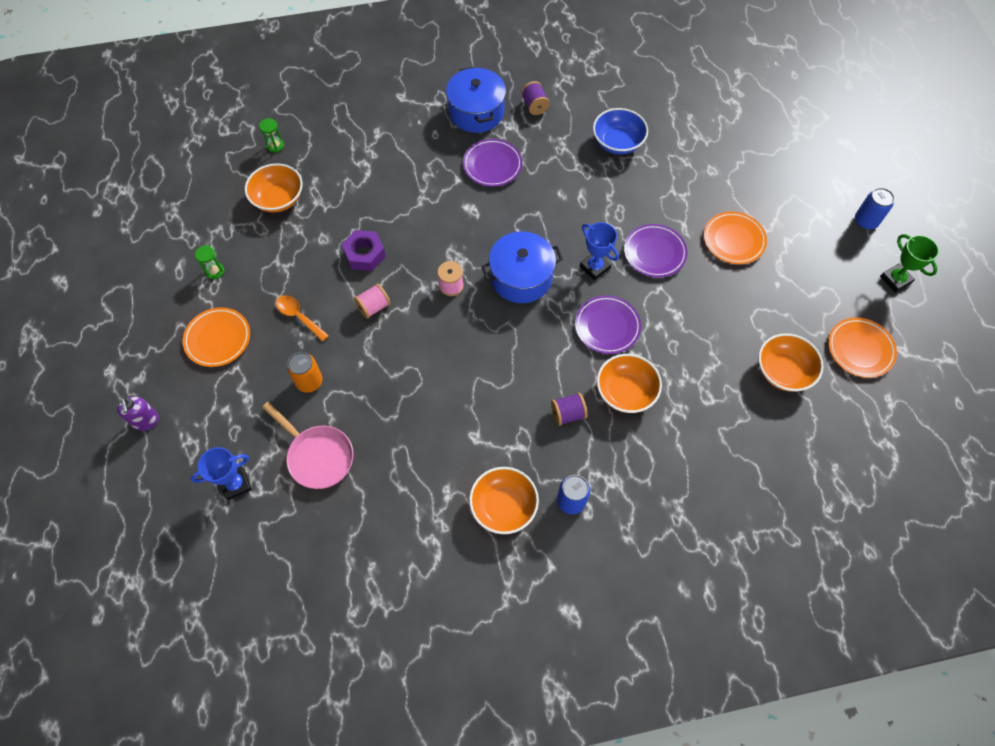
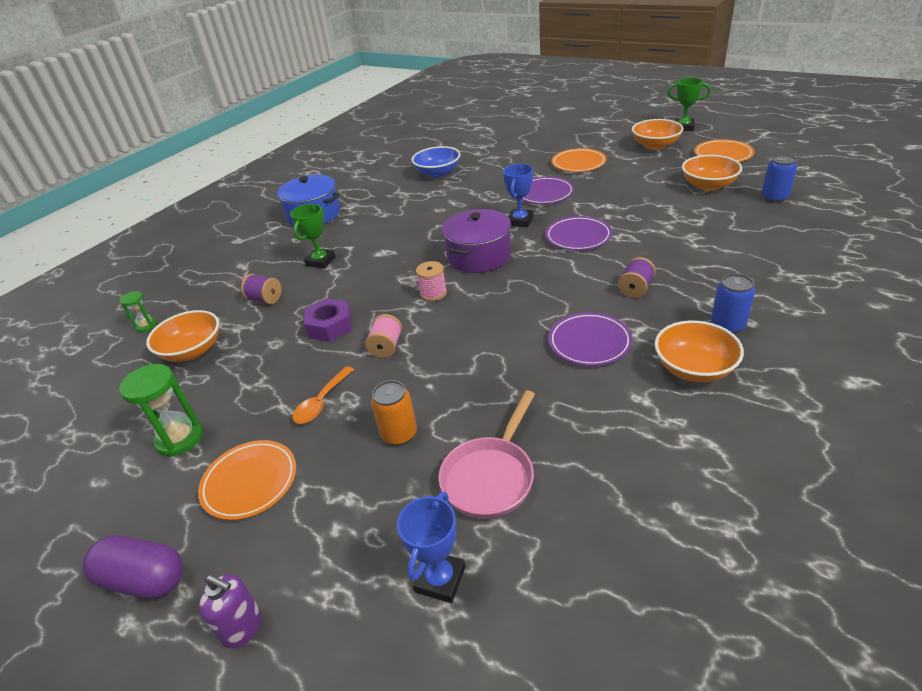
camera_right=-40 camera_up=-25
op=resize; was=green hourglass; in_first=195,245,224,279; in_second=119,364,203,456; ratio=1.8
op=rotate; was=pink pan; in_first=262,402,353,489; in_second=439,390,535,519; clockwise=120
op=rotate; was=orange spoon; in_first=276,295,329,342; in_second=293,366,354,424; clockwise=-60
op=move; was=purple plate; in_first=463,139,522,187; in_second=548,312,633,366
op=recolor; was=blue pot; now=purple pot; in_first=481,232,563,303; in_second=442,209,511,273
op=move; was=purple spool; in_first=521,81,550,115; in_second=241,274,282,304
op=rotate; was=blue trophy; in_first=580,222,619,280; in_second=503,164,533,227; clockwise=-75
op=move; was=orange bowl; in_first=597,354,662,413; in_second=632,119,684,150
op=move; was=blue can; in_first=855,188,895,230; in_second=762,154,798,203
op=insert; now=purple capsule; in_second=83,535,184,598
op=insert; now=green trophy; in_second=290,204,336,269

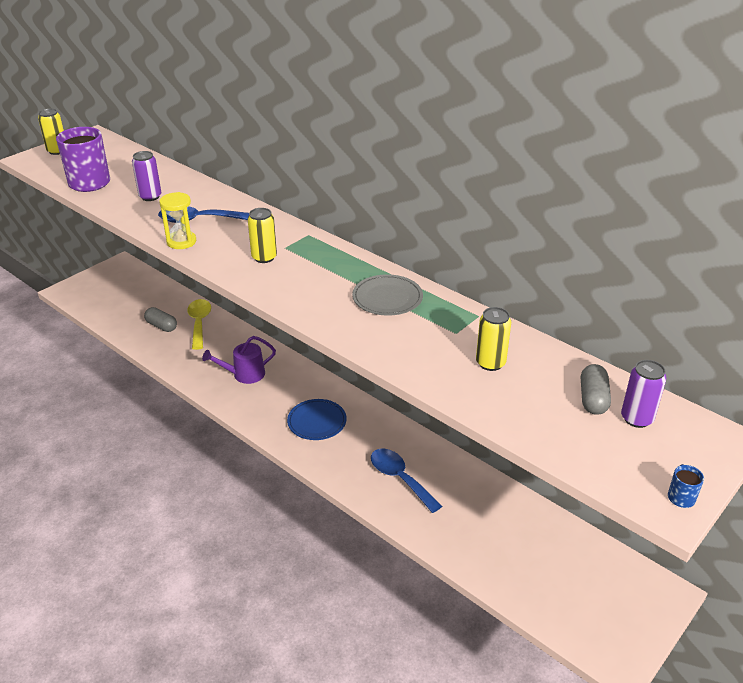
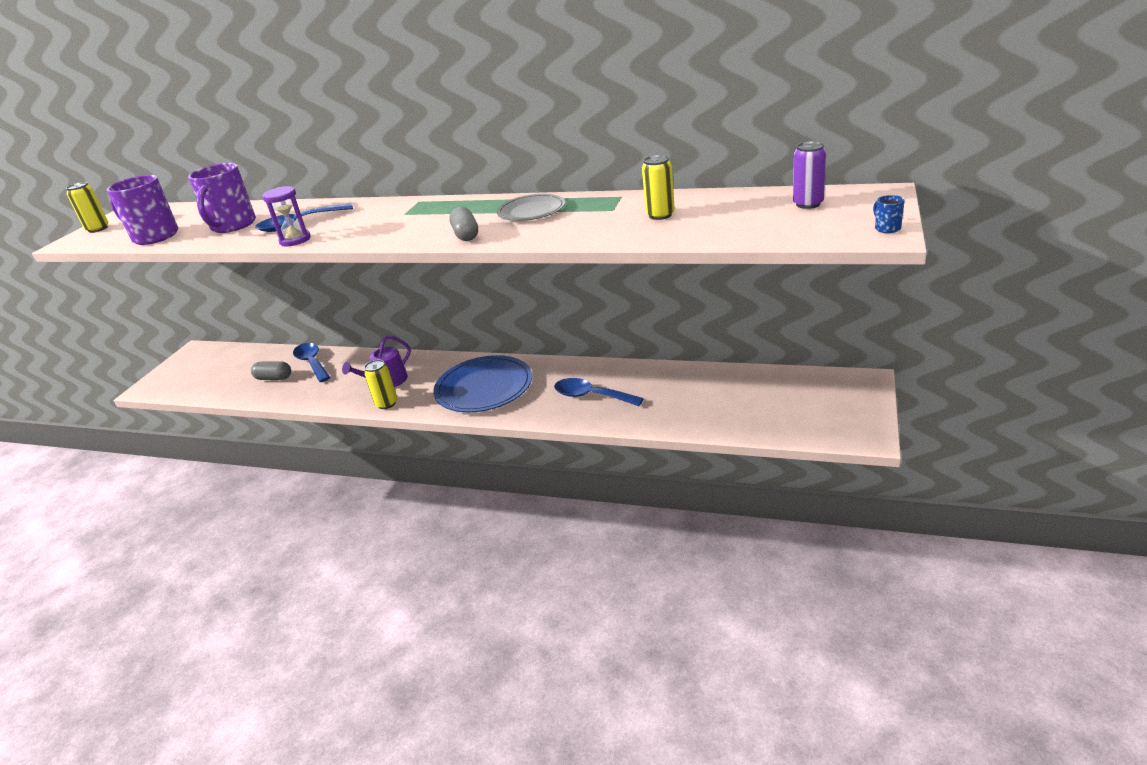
camera_right=-20 camera_up=-5
op=replace; was=purple can; now=purple mug; in_first=132,151,161,201; in_second=188,163,256,233
op=recolor; was=yellow hourglass; now=purple hourglass; in_first=159,192,196,249; in_second=262,186,311,246
op=recolor; was=yellow spoon; now=blue spoon; in_first=187,299,211,350; in_second=293,343,331,382
op=move; was=yellow can; in_first=248,208,277,263; in_second=364,360,397,409
op=resize; was=blue plate; in_first=287,399,347,440; in_second=433,355,532,412; ratio=1.66
op=move; was=grey capsule; in_first=581,364,611,415; in_second=449,207,478,241

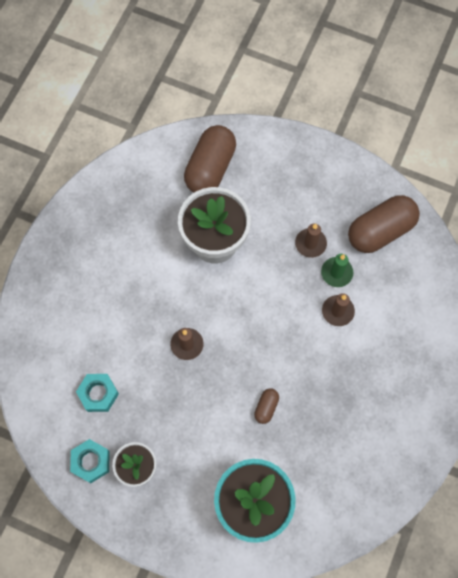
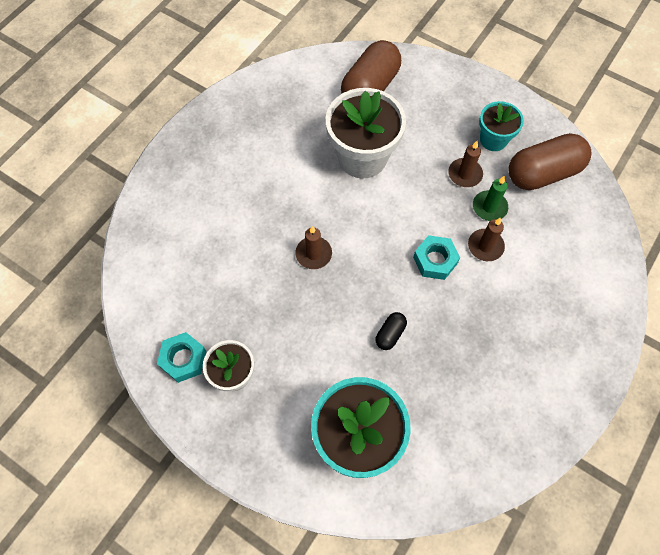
camera_right=10 camera_up=-5
op=move; was=turquoise nut; in_first=76,374,119,412; in_second=413,235,460,280
op=recolor; was=brown capsule; now=black capsule; in_first=254,388,279,424; in_second=375,312,407,350
op=insert; now=turquoise flower pot; in_second=479,101,524,151

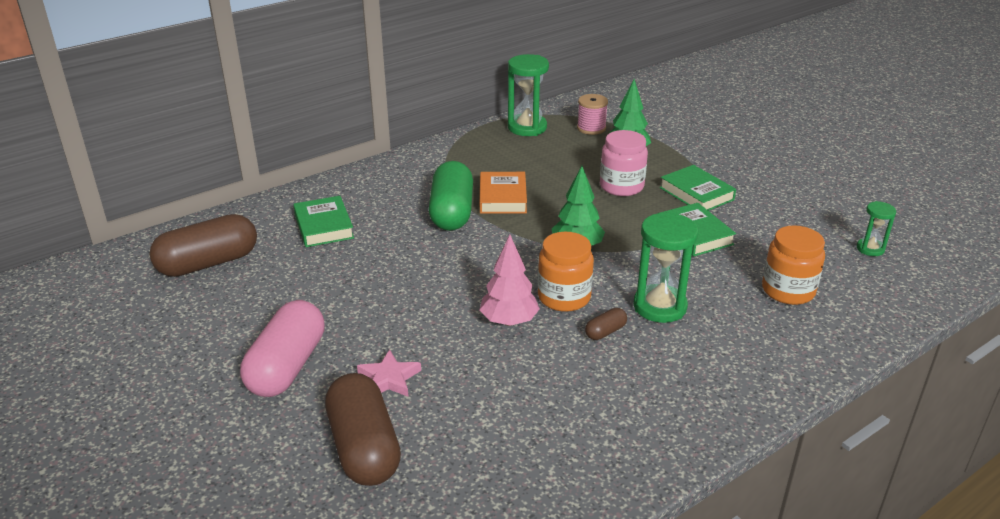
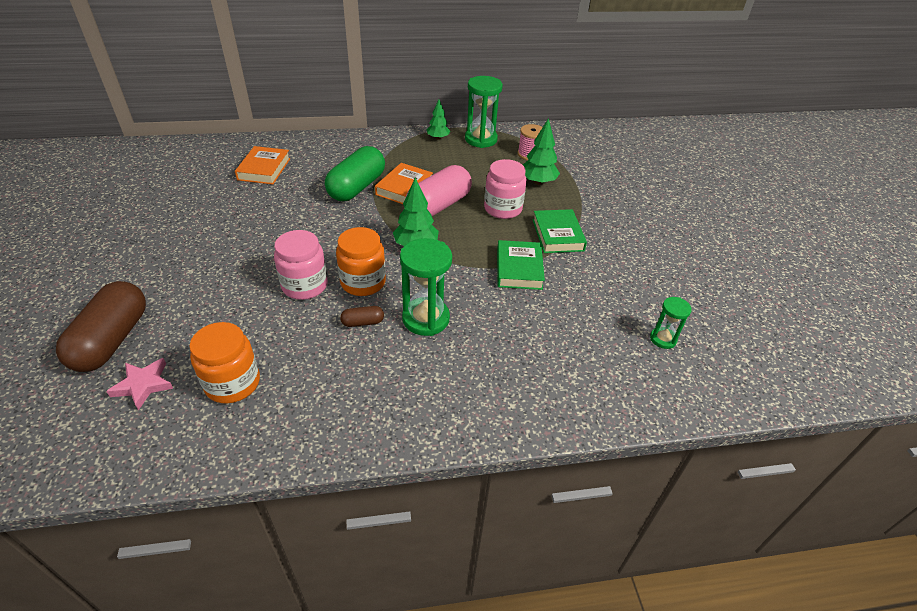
camera_right=25 camera_up=10
op=delete; was=brown capsule; in_first=150,214,257,277
op=move; was=pink capsule; in_first=240,300,325,397; in_second=406,165,472,216
op=recolor; was=green book; now=orange book; in_first=294,196,354,247; in_second=235,146,290,184
op=move; was=pink star; in_first=357,349,421,397; in_second=106,358,174,410
op=replace; was=pink tree; now=pink jar; in_first=479,235,540,326; in_second=274,230,328,300
op=move; was=orange jar; in_first=762,225,825,305; in_second=189,322,260,403
op=insert; now=green tree; in_second=427,100,450,140

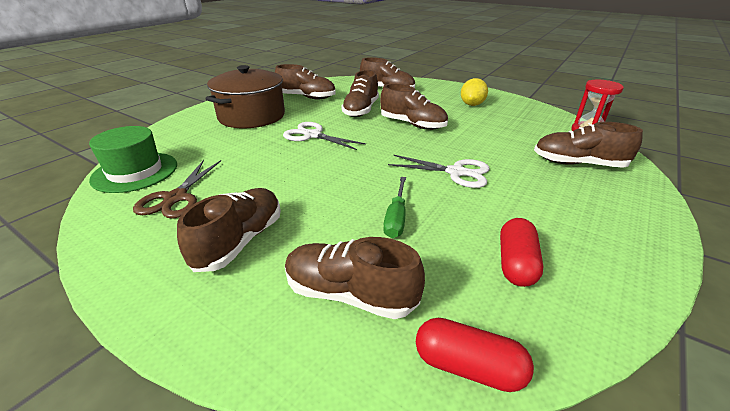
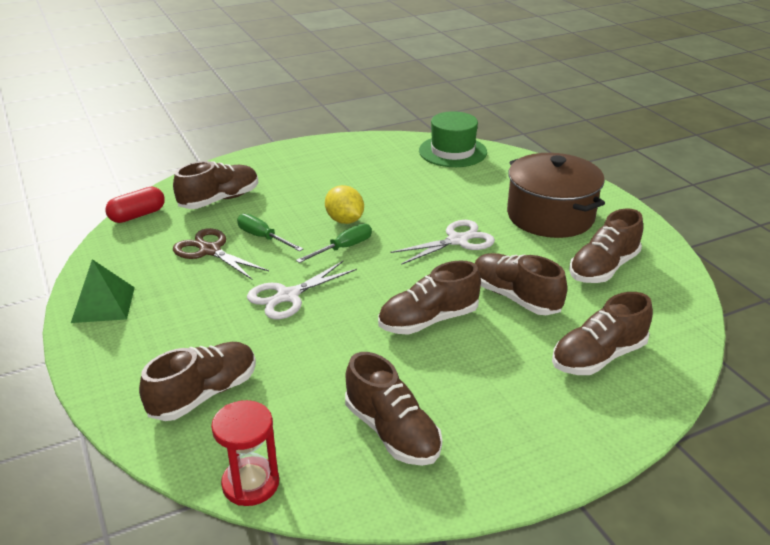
camera_right=120 camera_up=0
op=move; was=brown scissors; in_first=133,160,221,219; in_second=173,228,269,280
op=move; was=brown shoe; in_first=177,188,281,272; in_second=345,352,442,466
op=move; was=yellow lemon; in_first=461,78,488,106; in_second=325,185,364,224
op=delete; was=red capsule; in_first=500,218,543,287
op=insert; now=green pyramid; in_second=71,259,135,323
op=insert; now=green screwdriver; in_second=296,223,372,263

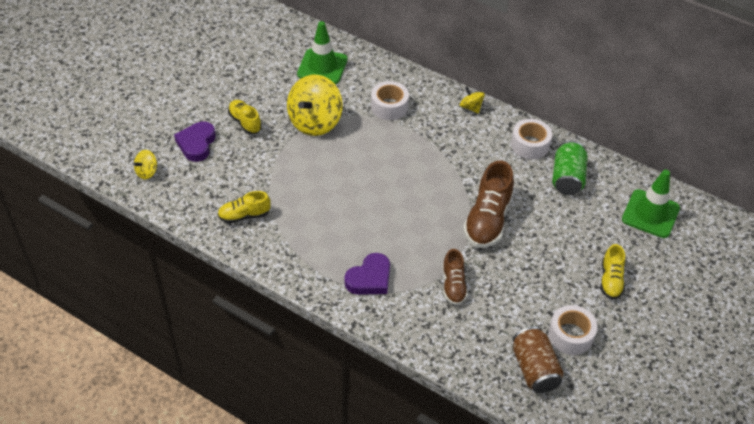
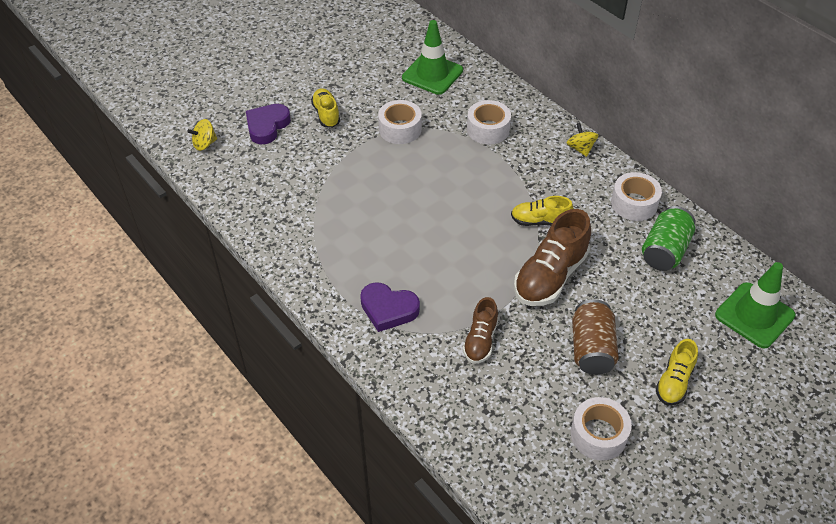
camera_right=20 camera_up=0
op=move; was=yellow shoe; in_first=218,191,271,224; in_second=511,196,574,226
op=replace; was=yellow spinning top; now=white tape; in_first=287,75,343,136; in_second=378,100,422,144
op=rotate; was=purple heart; in_first=345,253,390,295; in_second=360,282,420,332; clockwise=45
op=move; was=brown can; in_first=513,326,563,393; in_second=572,300,619,375

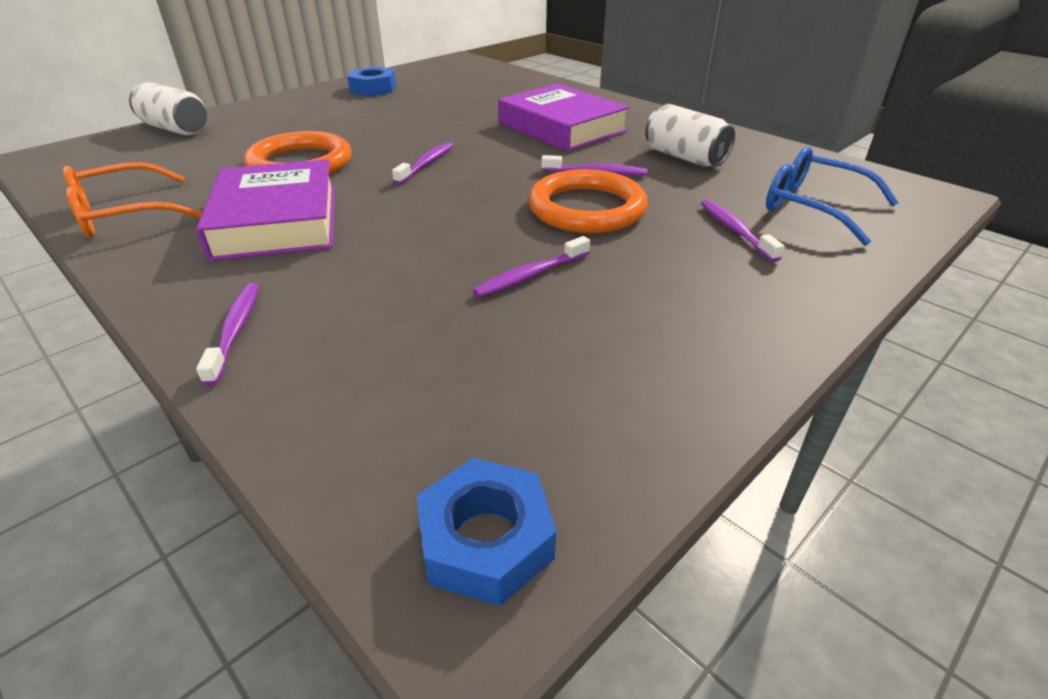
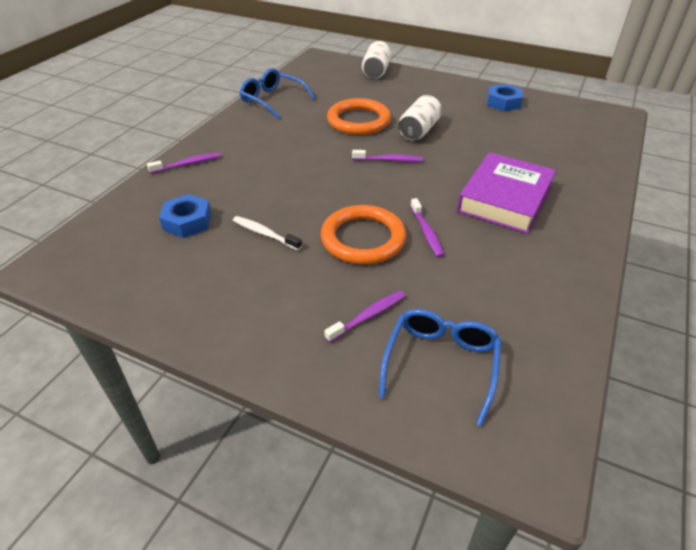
camera_right=70 camera_up=5
op=recolor; was=orange glasses; now=blue glasses; in_first=63,162,203,237; in_second=239,68,315,119
op=delete; was=purple book; in_first=196,159,335,261
op=move; was=blue nut; in_first=417,458,556,606; in_second=159,194,211,238
op=recolor; was=purple toothbrush; now=white toothbrush; in_first=473,236,590,298; in_second=233,216,302,250
op=move; was=white can; in_first=645,104,735,167; in_second=398,95,442,141

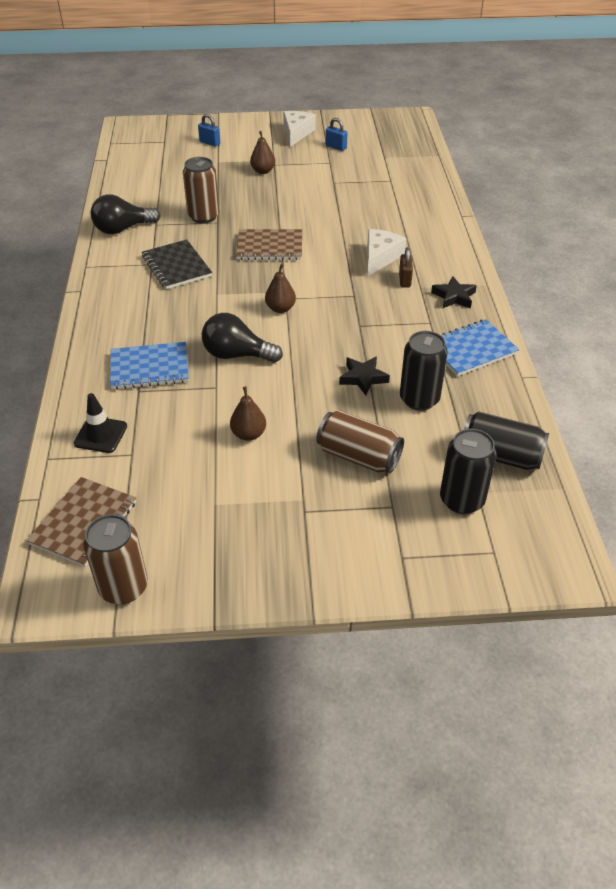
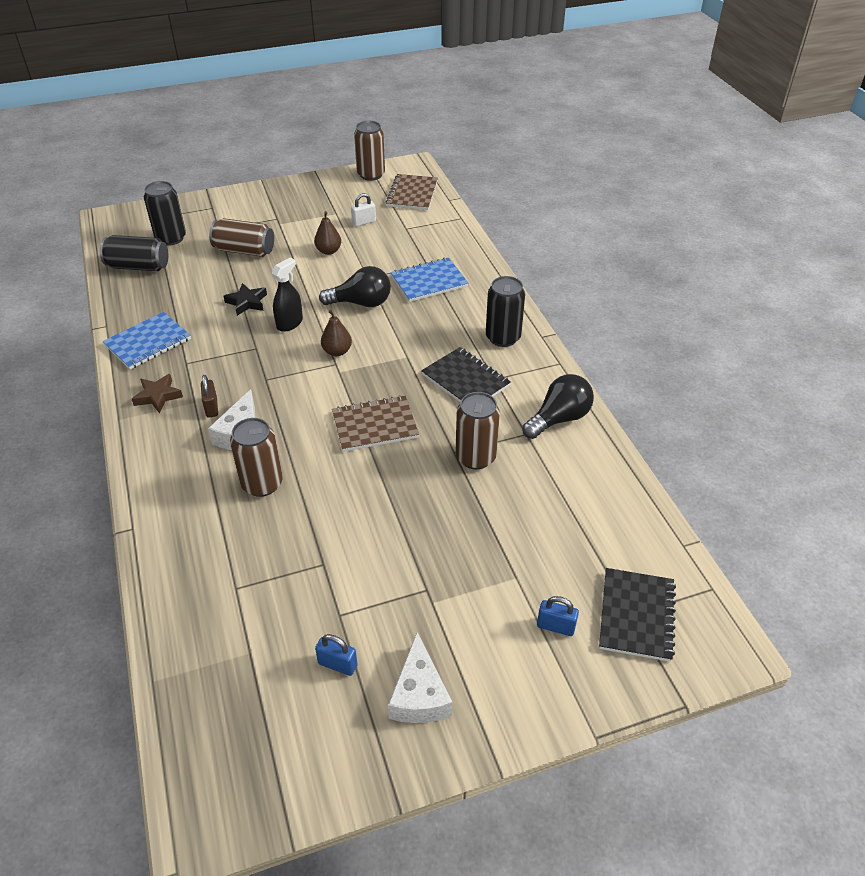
camera_right=165 camera_up=0
op=delete; was=black traffic cone; in_first=74,393,127,453
op=delete; was=brown pear; in_first=250,131,275,174
op=move; was=black can; in_first=400,331,448,410; in_second=486,276,525,347
op=recolor; was=black star; now=brown star; in_first=431,276,477,309; in_second=132,374,183,413
op=insert; now=brown can; in_second=230,418,283,497
op=insert; now=black spray bottle; in_second=271,258,303,332
op=insert; now=white padlock; in_second=351,193,376,227
op=insert; now=black notebook; in_second=599,568,676,662

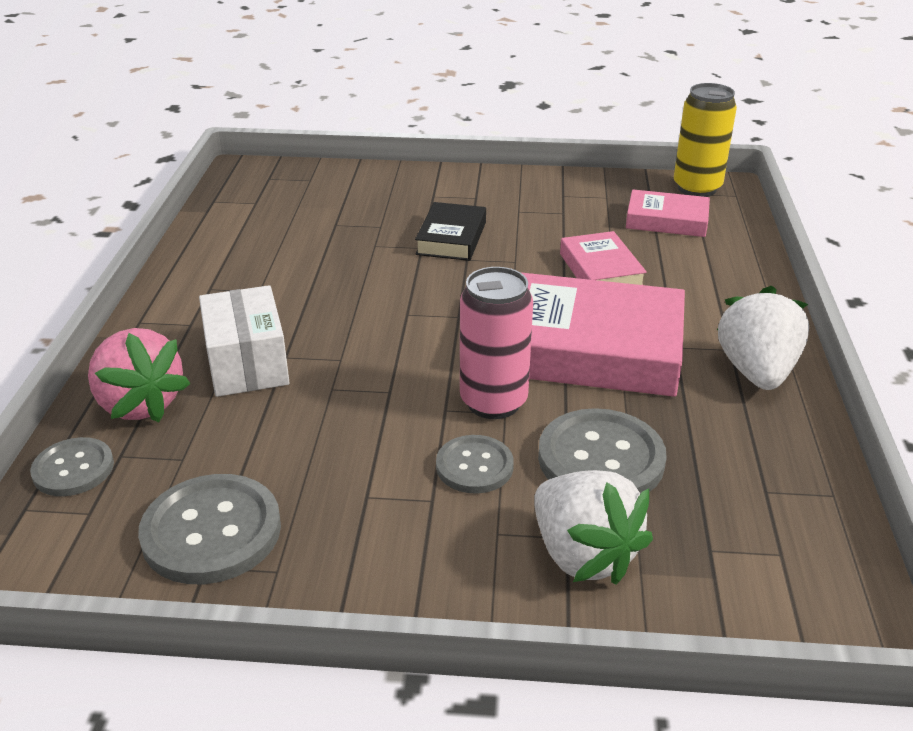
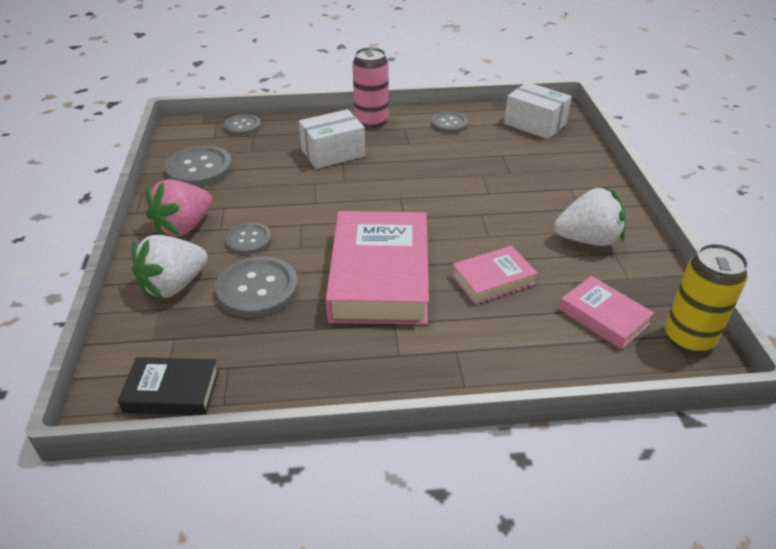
camera_right=80 camera_up=5
op=move; was=pink strawberry; in_first=88,328,191,422; in_second=146,179,212,236
op=move; was=black book; in_first=415,202,486,261; in_second=118,357,219,415
op=move; was=pink can; in_first=460,267,533,419; in_second=353,47,389,128
op=rotate; was=pink book; in_first=626,189,710,237; in_second=559,276,654,349; clockwise=-45
op=move; was=white strawberry; in_first=717,286,809,390; in_second=554,187,626,246
op=insert; now=grey button; in_second=431,112,468,133
op=insert; now=white box; in_second=504,82,572,139

